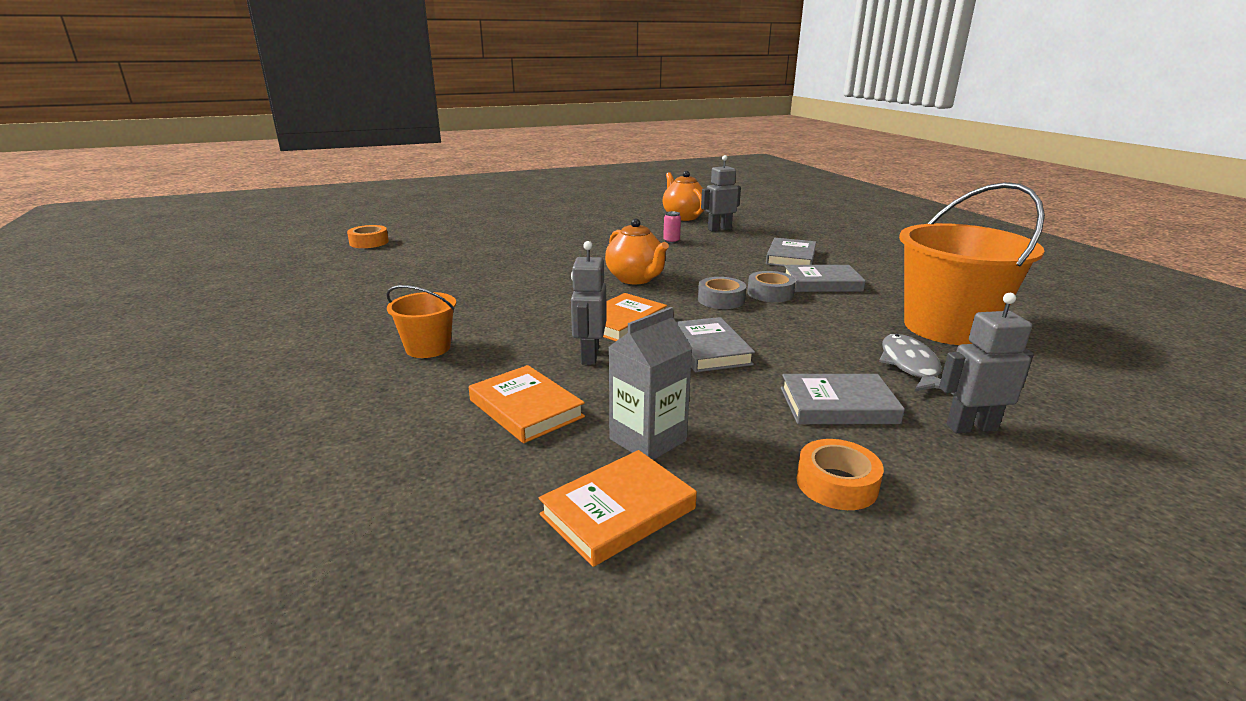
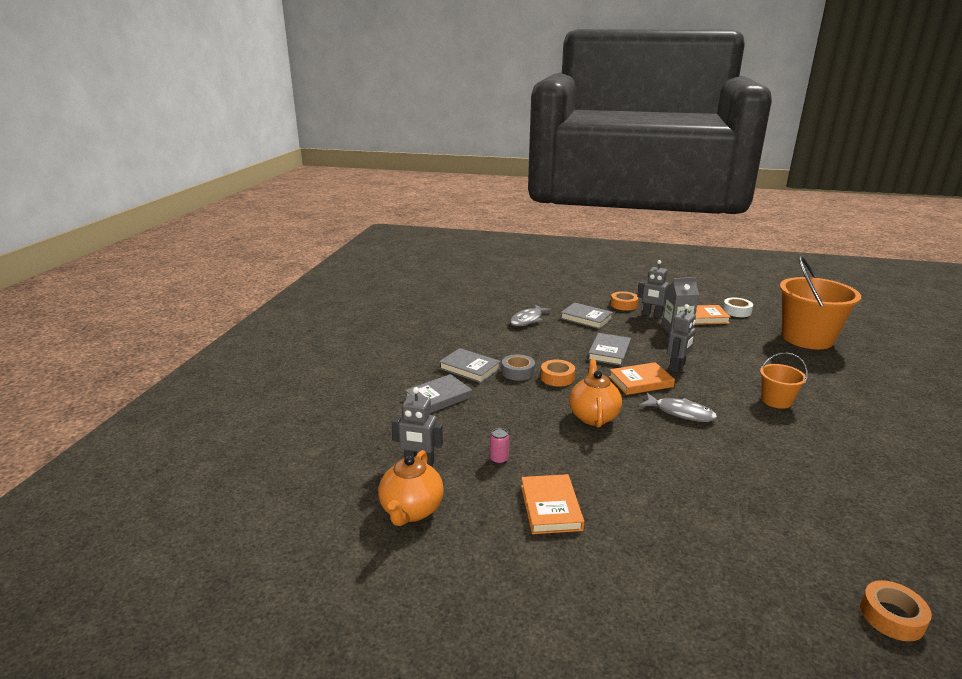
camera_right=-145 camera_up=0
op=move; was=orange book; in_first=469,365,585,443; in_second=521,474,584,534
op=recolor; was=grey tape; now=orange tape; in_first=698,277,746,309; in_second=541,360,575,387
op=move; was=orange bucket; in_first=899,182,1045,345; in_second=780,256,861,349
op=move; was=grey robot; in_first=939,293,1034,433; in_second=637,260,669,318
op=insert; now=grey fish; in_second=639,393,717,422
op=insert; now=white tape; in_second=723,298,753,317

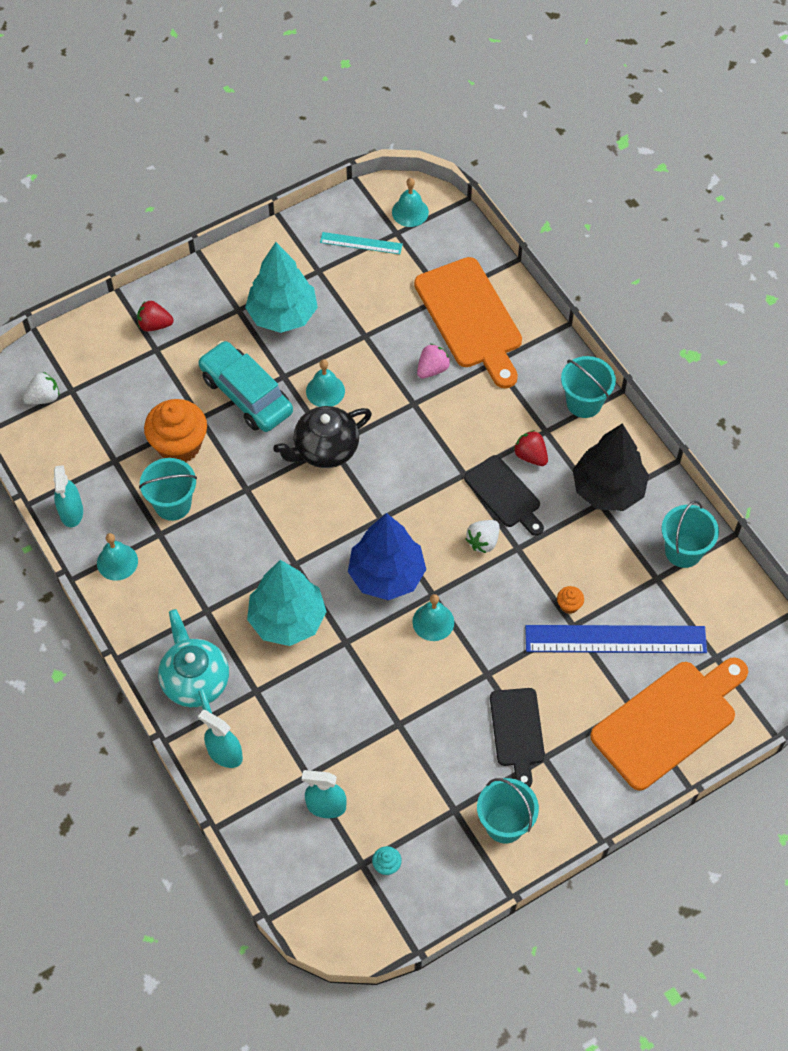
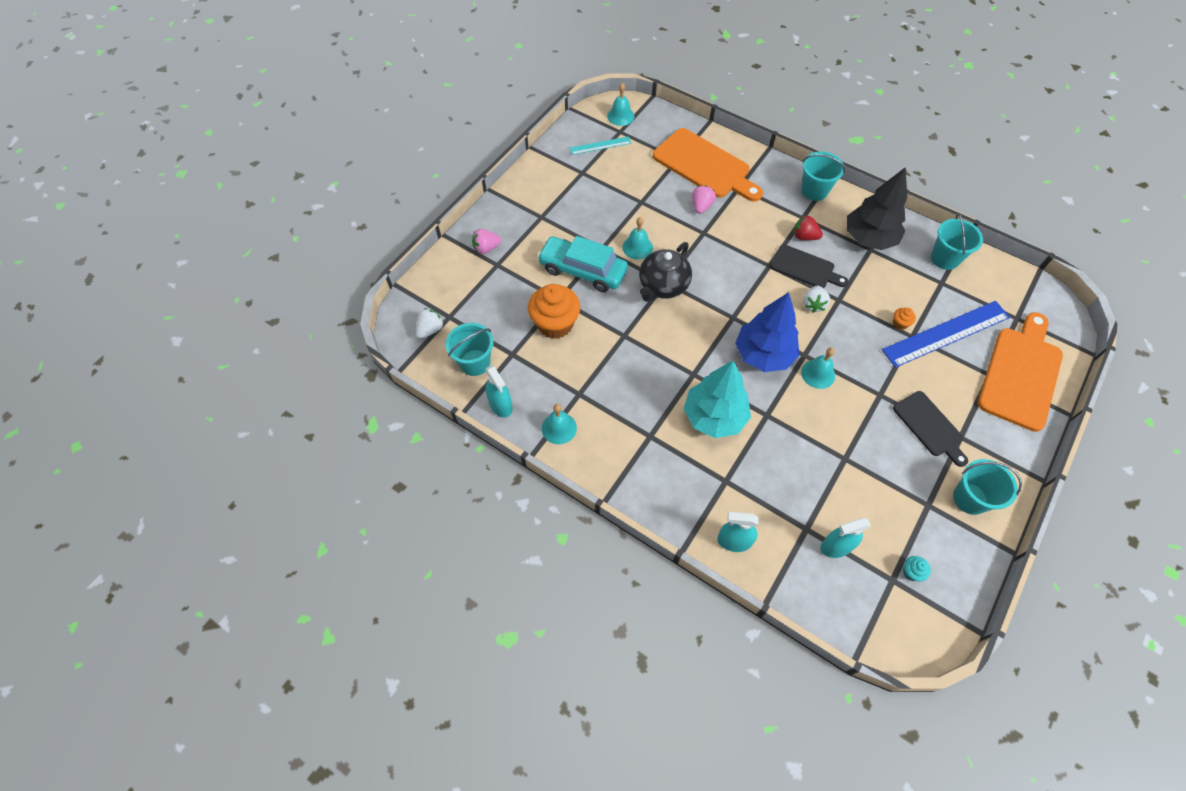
camera_right=-25 camera_up=0
op=recolor; was=red strawberry; now=pink strawberry; in_first=137,301,174,331; in_second=472,229,501,254
op=move; was=turquoise bucket; in_first=139,458,197,521; in_second=445,323,494,376
op=delete; was=turquoise teapot; in_first=158,609,229,713
op=delete; was=turquoise tree; in_first=245,242,318,333

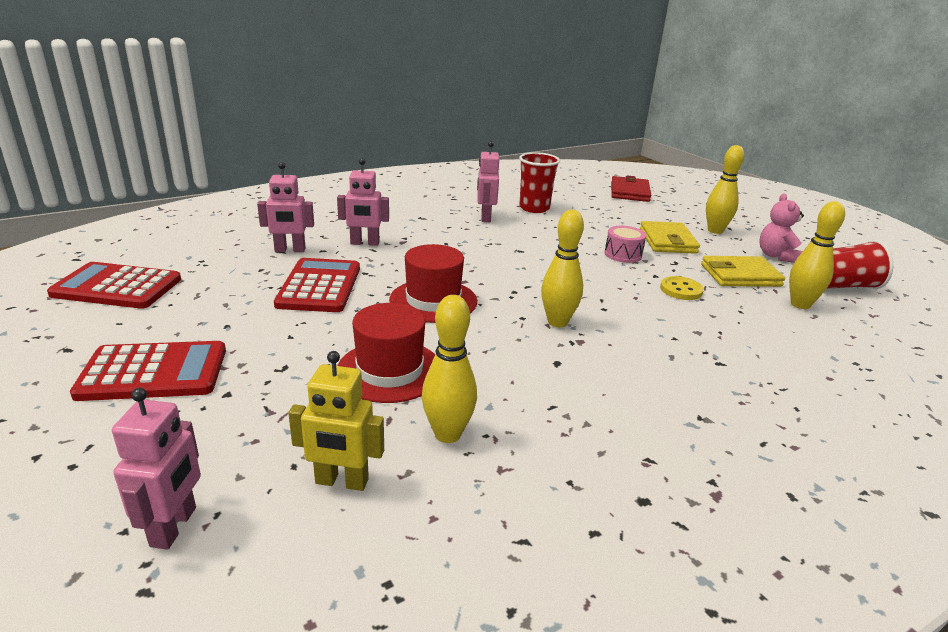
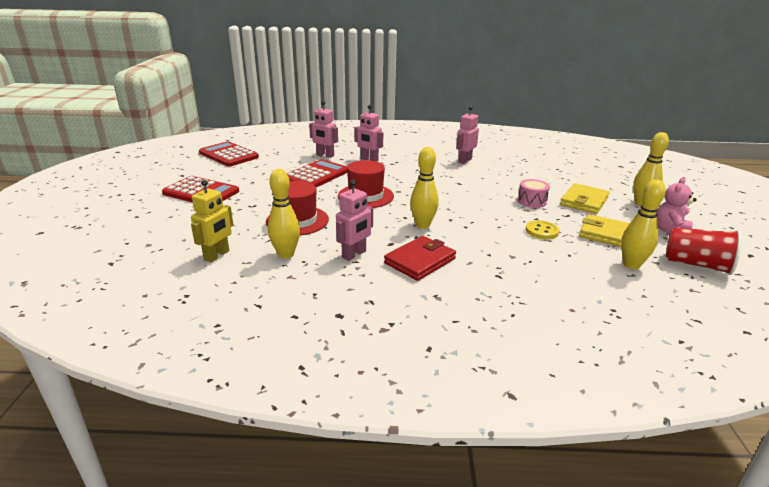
camera_right=35 camera_up=0
op=move; was=pink robot; in_first=112,388,201,549; in_second=336,180,373,261
op=rotate; was=yellow robot; in_first=288,351,384,491; in_second=191,180,233,262; clockwise=-105
op=delete; was=red cup; in_first=519,152,560,213
op=move; was=red wallet; in_first=611,175,651,202; in_second=384,236,456,281

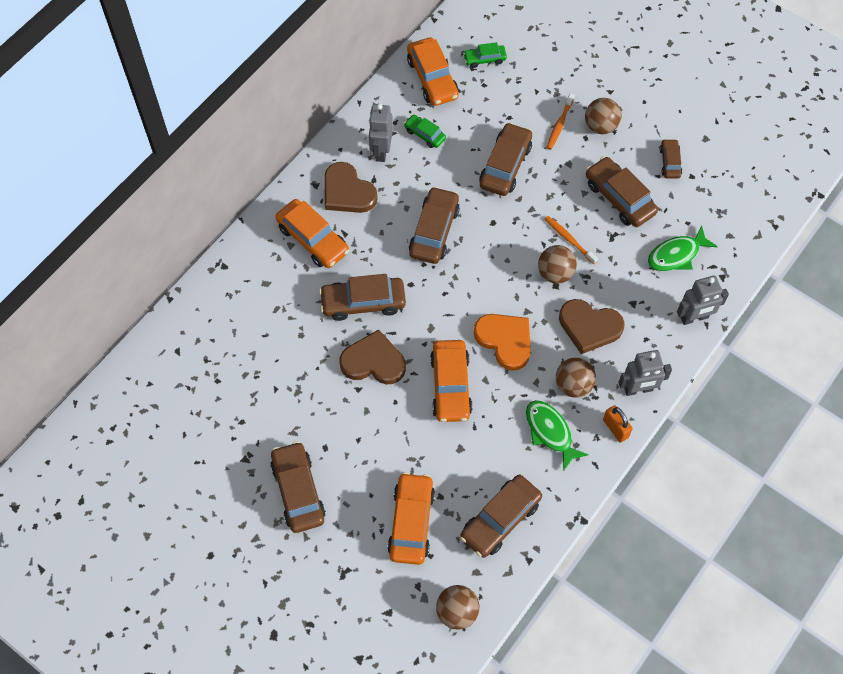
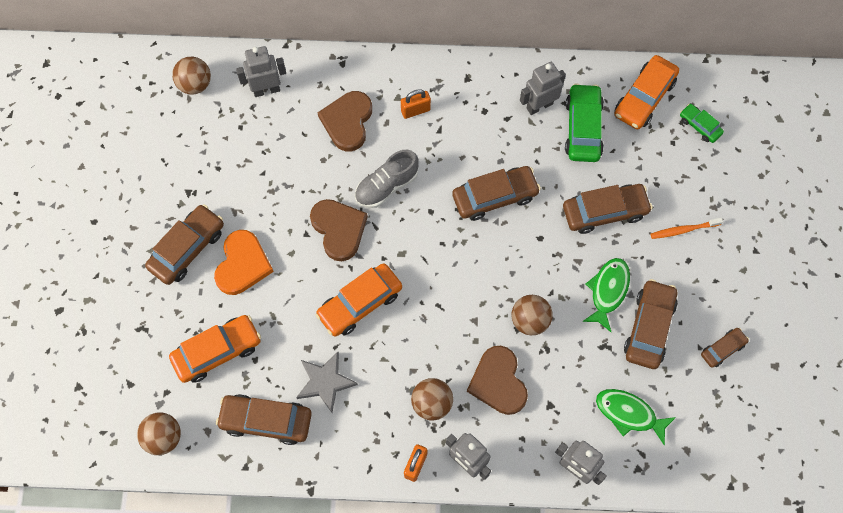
camera_right=55 camera_up=5
op=replace; was=orange car; now=orange padlock; in_first=275,199,349,268; in_second=401,89,431,119
op=replace; was=brown car; now=grey shoe; in_first=319,274,406,321; in_second=355,150,419,208
op=move; was=brown heart; in_first=324,162,378,213; in_second=318,91,372,151
op=resize; was=green car; in_first=404,115,446,148; in_second=565,83,604,162; ratio=1.81
op=move; was=orange heart; in_first=474,314,531,371; in_second=214,230,274,295
op=move; was=green fish; in_first=526,400,588,470; in_second=582,258,630,332
op=delete; was=orange toothbrush; in_first=545,216,598,264
op=move; was=brown ball; in_first=585,98,622,134; in_second=172,57,211,94
op=insert; now=grey robot; in_second=236,46,286,97
op=insert; now=grey star; in_second=296,352,358,413

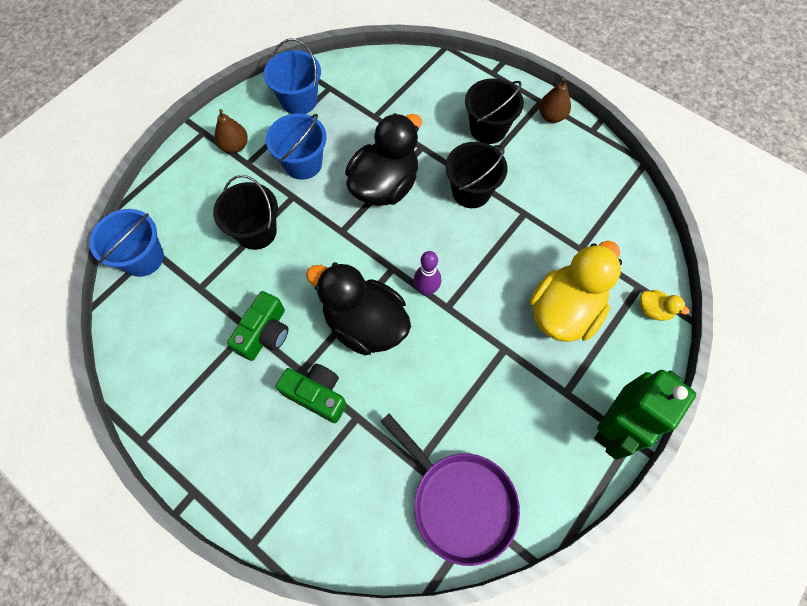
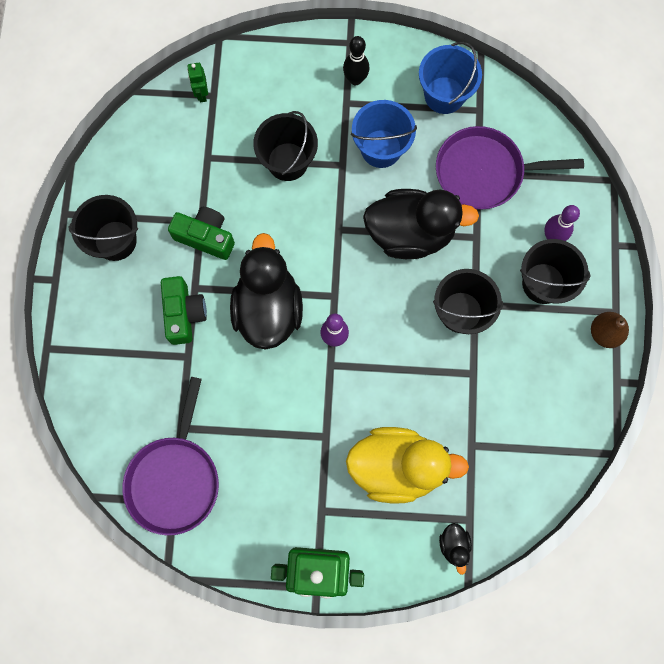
camera_right=55 camera_up=10
op=replace; was=blue bucket; now=green robot; in_first=89,209,164,277; in_second=187,63,208,103
op=replace; was=brown pear; now=black bowling pin; in_first=215,109,248,153; in_second=343,36,369,85
op=rotate; was=green camera; in_first=227,291,289,361; in_second=168,207,235,260; clockwise=-150
op=recolor; was=yellow duck; now=black duck; in_first=640,290,689,321; in_second=439,523,472,575
op=insert; now=black bucket; in_second=69,195,138,261
op=insert; now=purple pan; in_second=436,126,584,210
op=insert; now=purple bowling pin; in_second=544,205,580,241

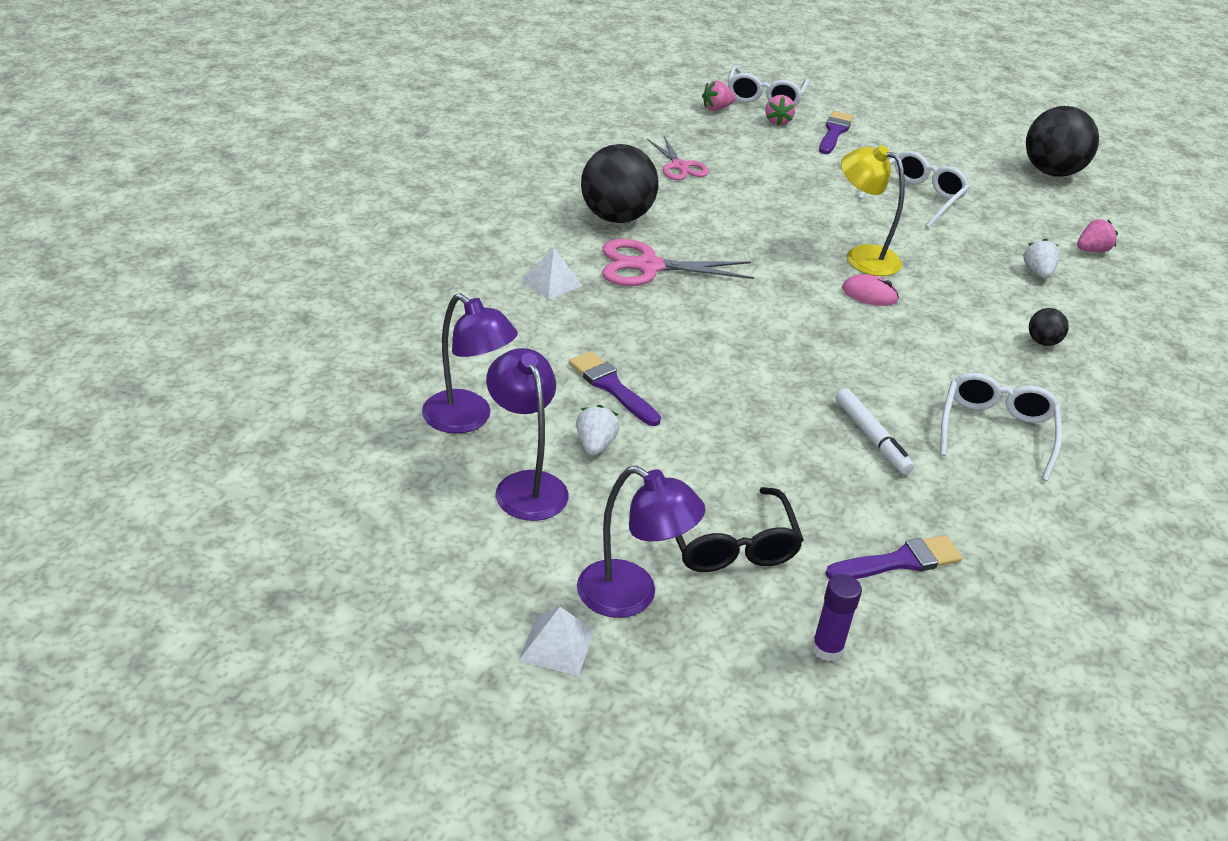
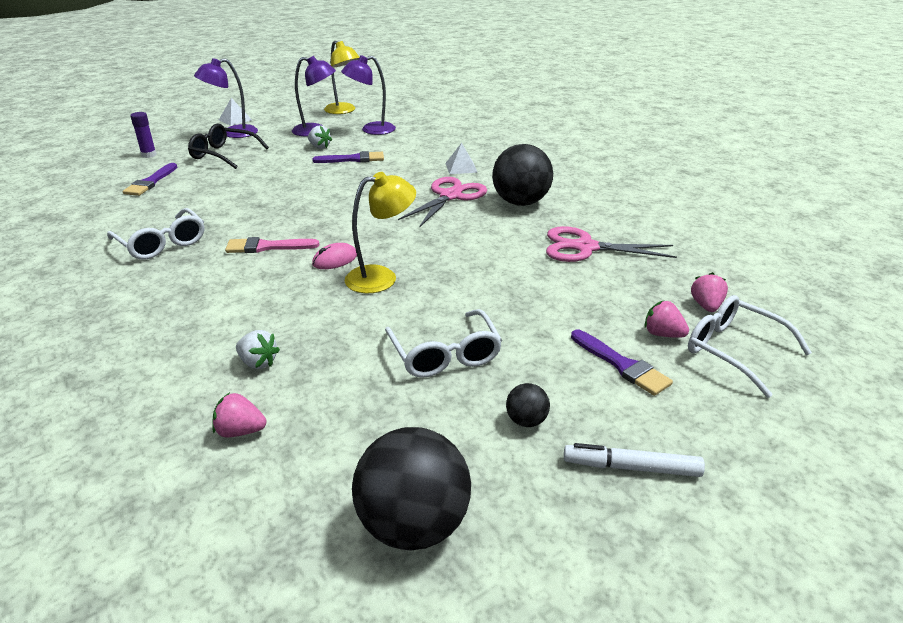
camera_right=125 camera_up=-5
op=resize; was=pink scissors; in_first=647,136,709,180; in_second=546,226,677,262; ratio=1.52
op=move; was=white marker; in_first=836,388,914,475; in_second=564,443,705,477
op=move; was=black ball; in_first=1029,308,1069,346; in_second=506,383,550,427
op=rotate; was=pink strawberry; in_first=1077,219,1118,252; in_second=212,392,267,437; clockwise=90
op=insert; now=pink brush; in_second=225,237,319,253
op=insert; now=yellow lamp; in_second=324,41,359,114

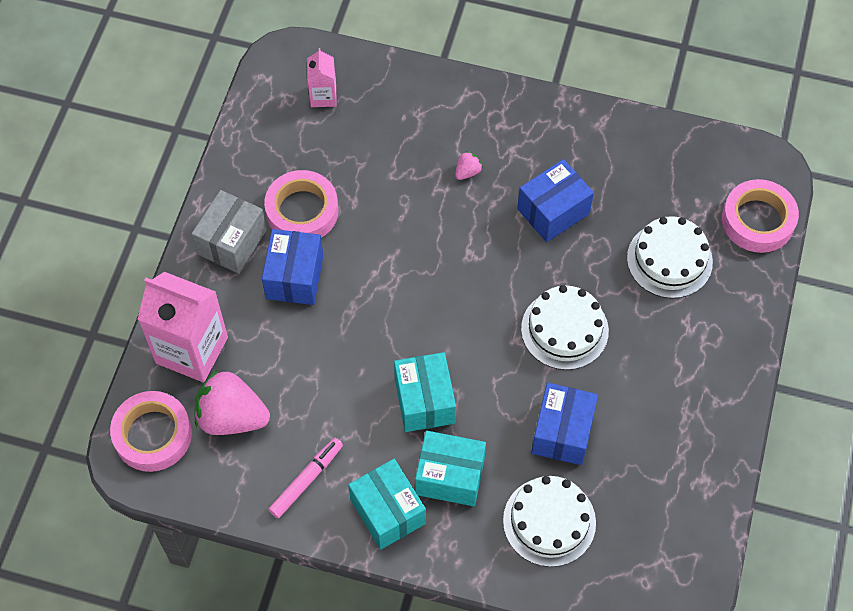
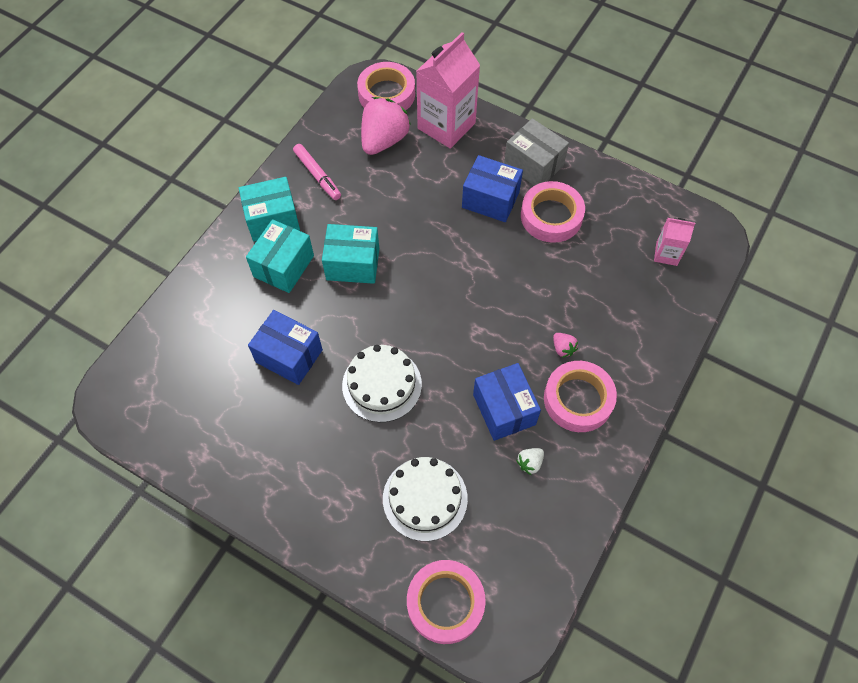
camera_right=105 camera_up=0
op=delete; was=white cake; in_first=503,476,596,567
op=insert; now=white strawberry; in_second=516,448,544,475
op=insert; now=pink tape; in_second=544,361,617,432

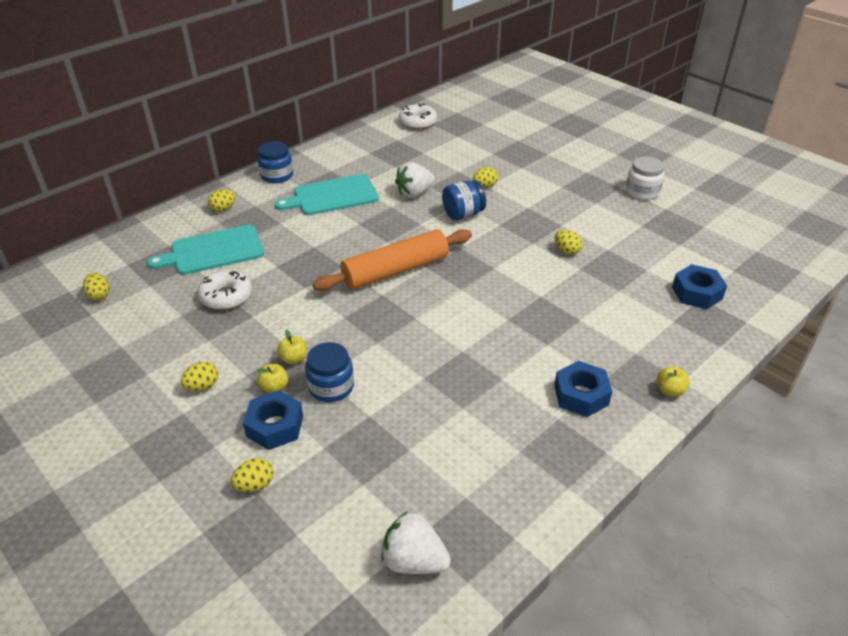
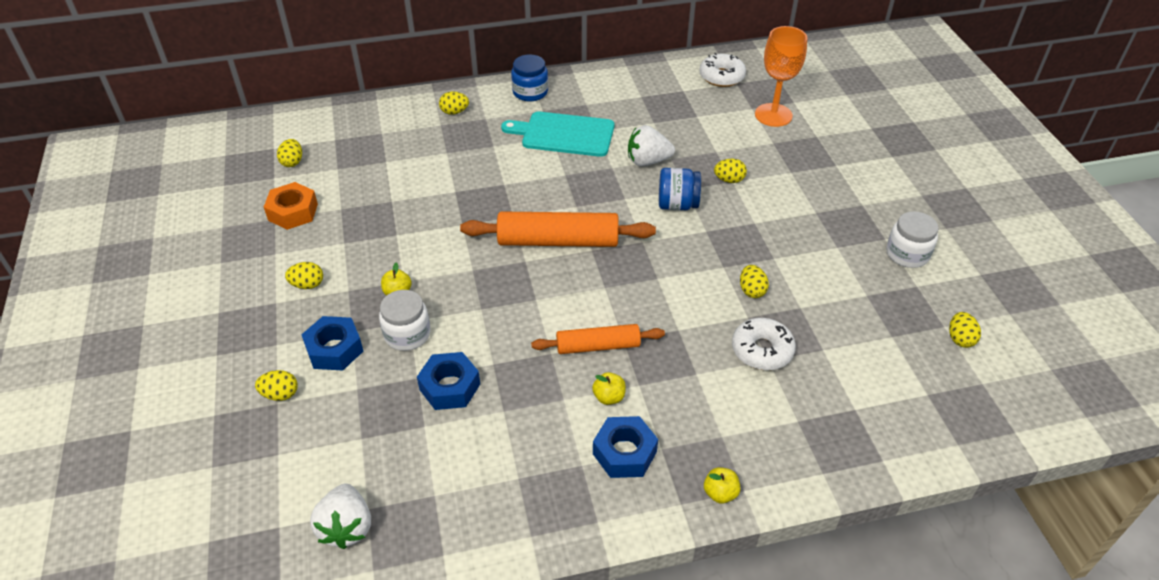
camera_right=30 camera_up=5
op=delete; was=turquoise cutting board; in_first=147,225,264,275
op=move; was=white donut; in_first=198,270,252,310; in_second=732,318,796,370
op=move; was=yellow apple; in_first=257,364,288,393; in_second=592,372,626,405
op=recolor; was=blue jar; now=white jar; in_first=305,342,354,402; in_second=379,290,431,351
op=rotate; was=white strawberry; in_first=381,511,451,574; in_second=310,484,371,549; clockwise=-150
op=move; was=blue nut; in_first=672,264,727,309; in_second=417,352,480,410
op=insert; now=orange nut; in_second=264,182,318,230
op=insert; now=orange rolling pin; in_second=531,324,665,354
op=insert; now=orange goblet; in_second=755,26,807,127
op=insert; now=yellow egg; in_second=949,312,981,348

